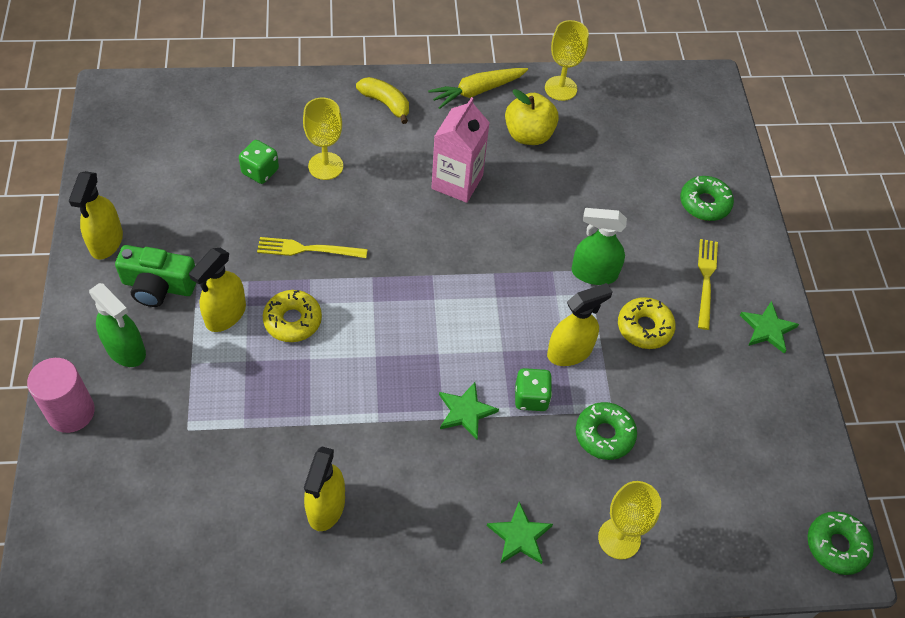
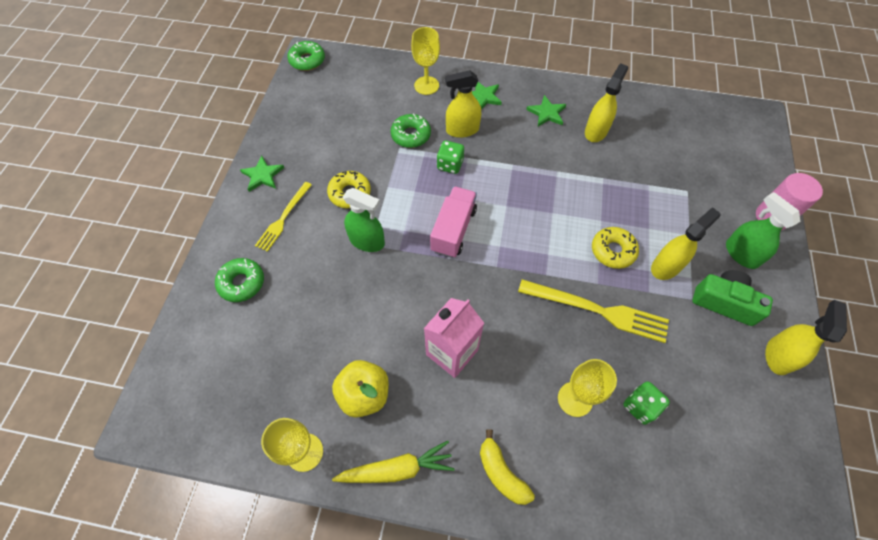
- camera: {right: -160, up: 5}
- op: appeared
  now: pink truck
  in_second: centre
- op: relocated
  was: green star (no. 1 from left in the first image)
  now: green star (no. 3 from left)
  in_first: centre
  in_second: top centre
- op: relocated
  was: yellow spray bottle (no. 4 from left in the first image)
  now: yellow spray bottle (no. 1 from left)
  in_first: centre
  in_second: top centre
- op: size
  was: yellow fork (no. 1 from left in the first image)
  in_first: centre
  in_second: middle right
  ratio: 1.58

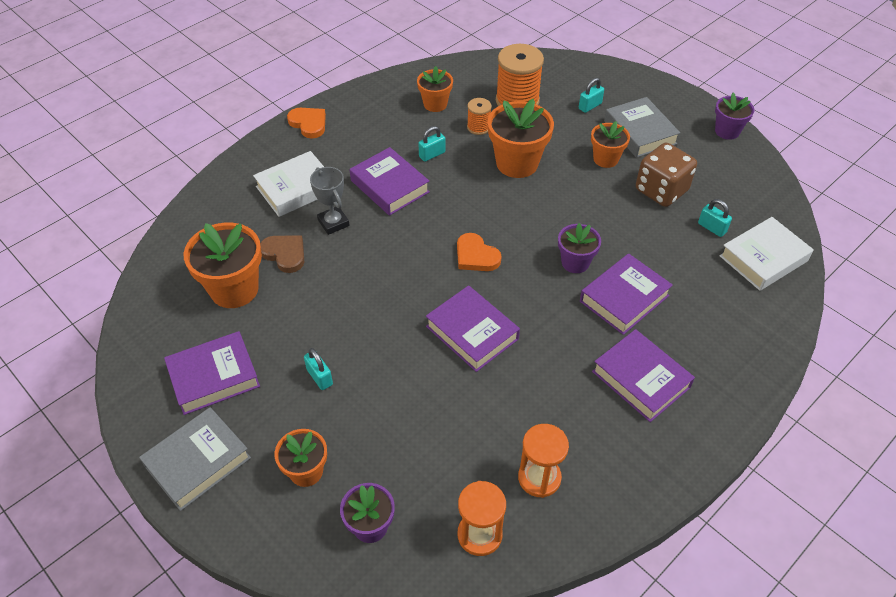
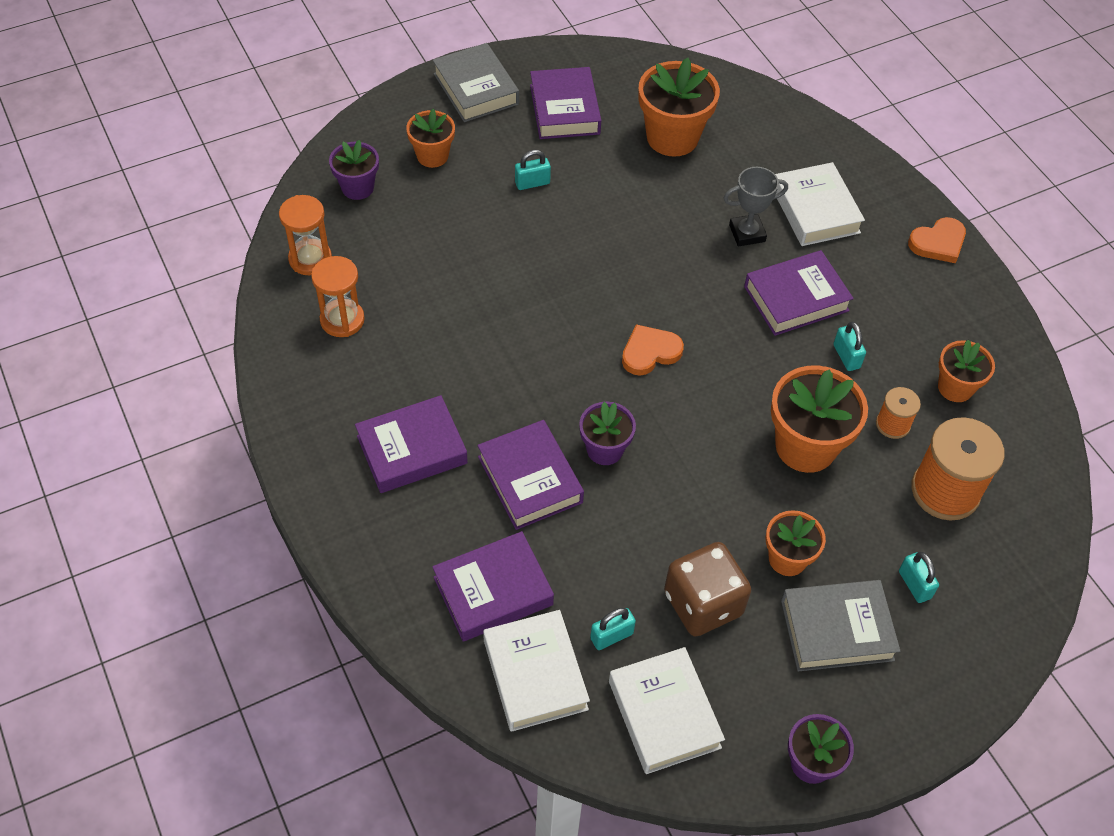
- camera: {right: 105, up: 5}
- op: missing
  was: brown heart
  in_first: middle left
- op: appeared
  now: white book (no. 2 from left)
  in_second: bottom centre
- op: relocated
  was: purple book (no. 3 from left in the first image)
  now: purple book (no. 2 from left)
  in_first: centre
  in_second: bottom centre

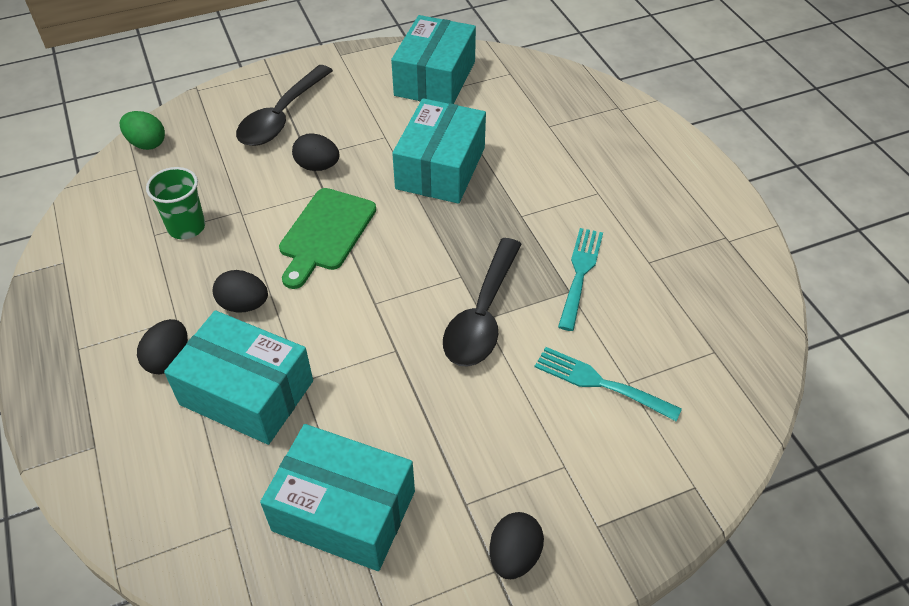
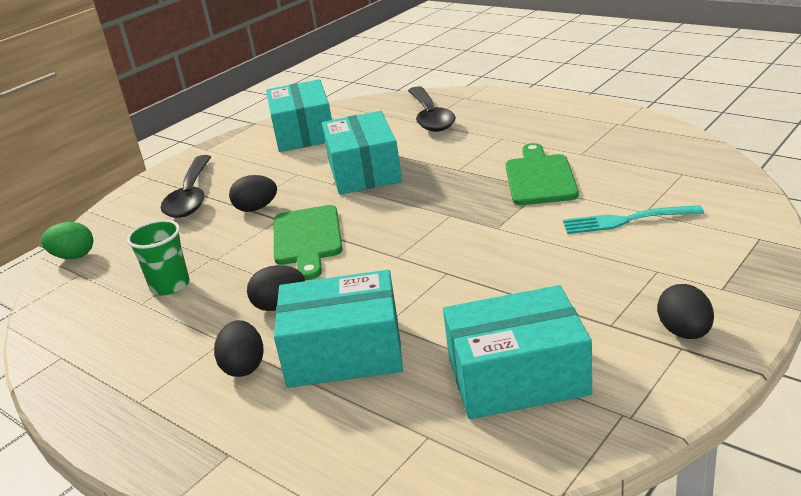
- camera: {right: -25, up: -20}
- op: relocated
  was: black spoon (no. 2 from left)
  in_first: centre
  in_second: top centre
- op: exchanged
  was: turquoise fork (no. 1 from left)
  now: green cutting board (no. 2 from left)
  in_first: centre
  in_second: middle right

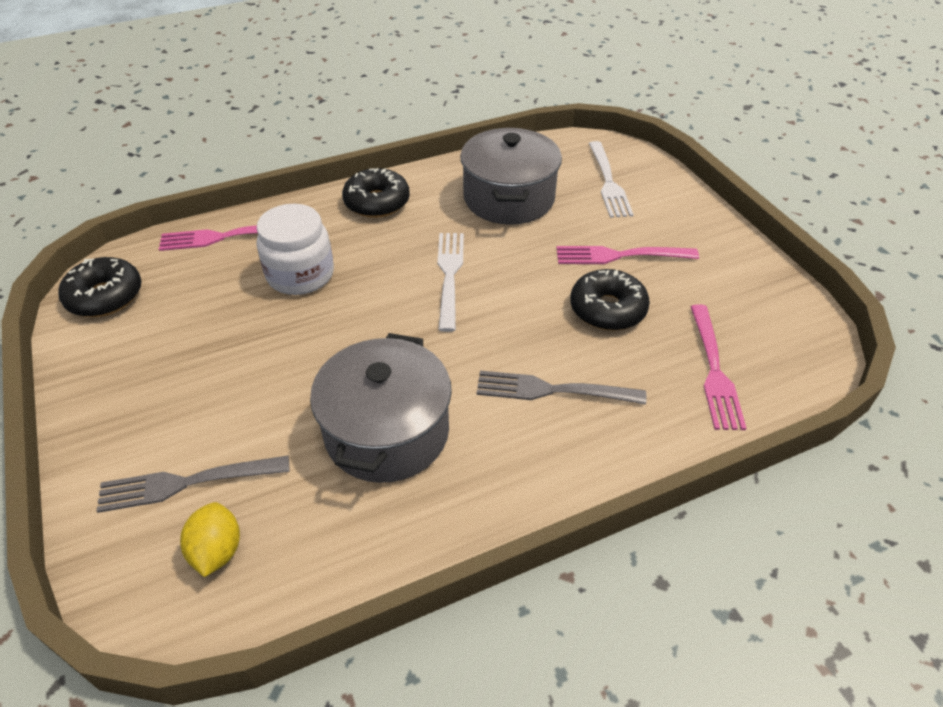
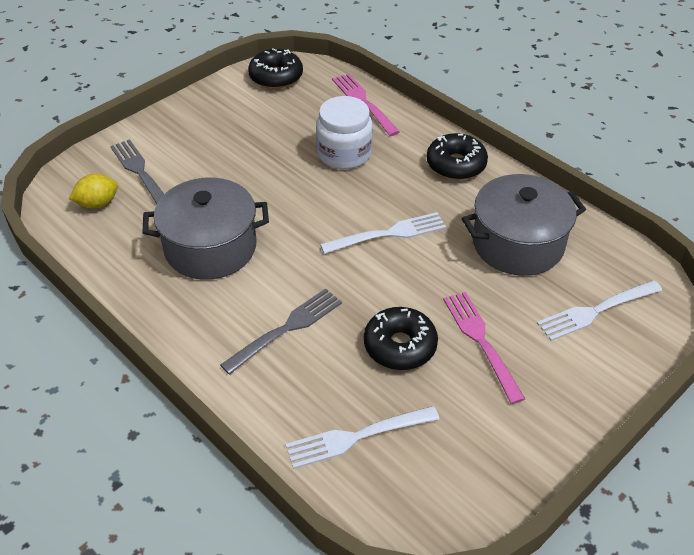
- camera: {right: 70, up: 0}
- op: colour
  was: pink fork (no. 3 from left)
  now: white fork (no. 1 from left)
  in_first: middle right
  in_second: bottom centre
- op: spun
  was: grey fork (no. 2 from left)
  in_first: centre
  in_second: centre
  clockwise: 60

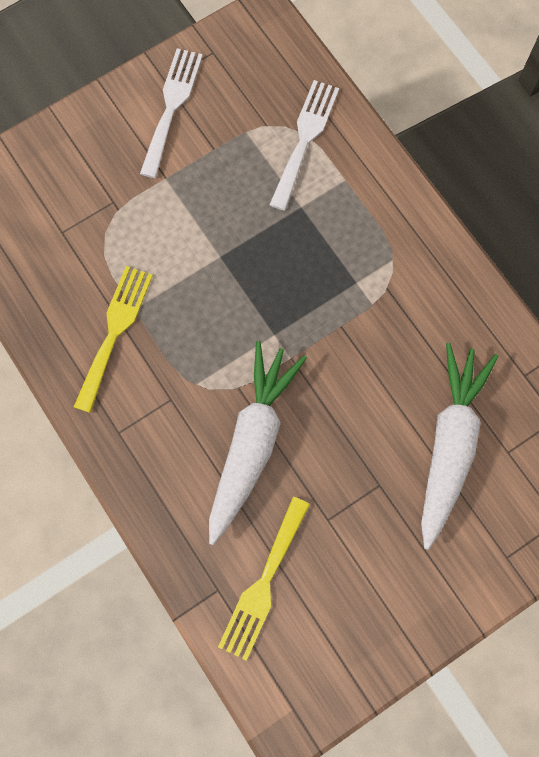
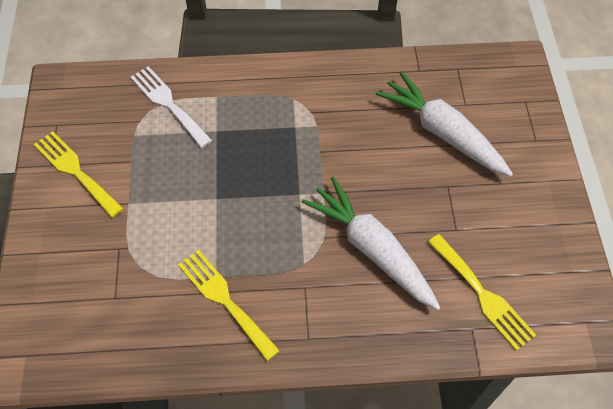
- camera: {right: -60, up: -15}
- op: colour
  was: white fork (no. 1 from left)
  now: yellow fork (no. 1 from left)
  in_first: top left
  in_second: middle left

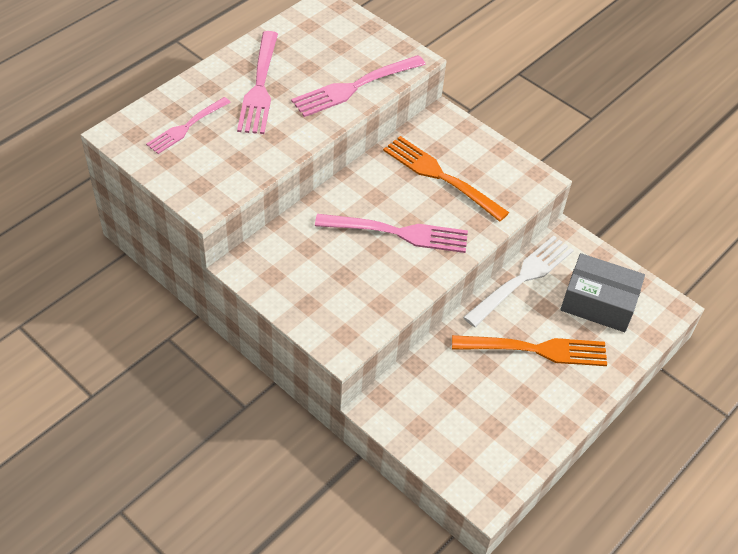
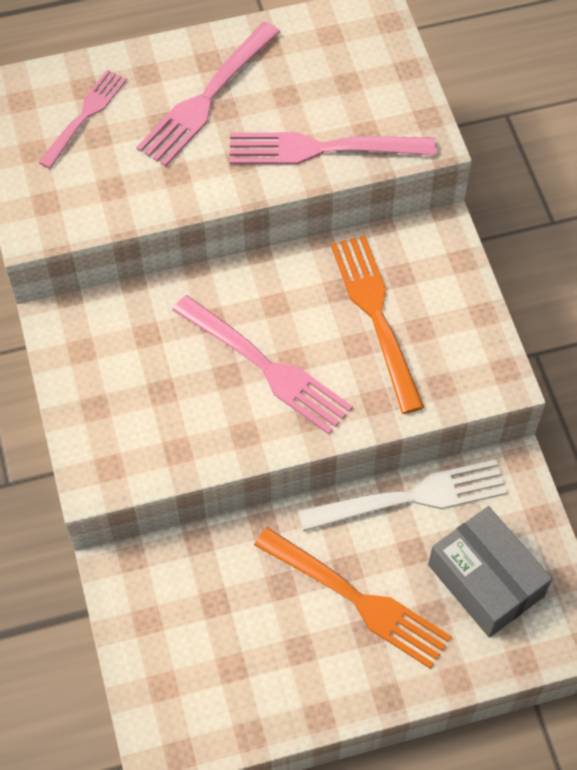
- camera: {right: 35, up: 10}
- op: spun
  was: pink fork (no. 1 from left)
  in_first: top left
  in_second: top left
  clockwise: 135

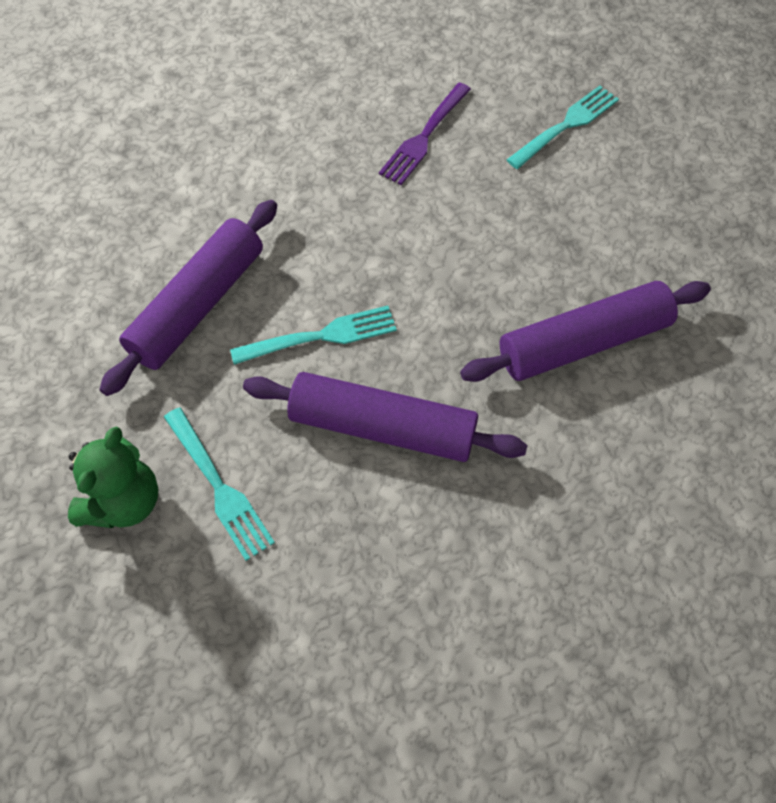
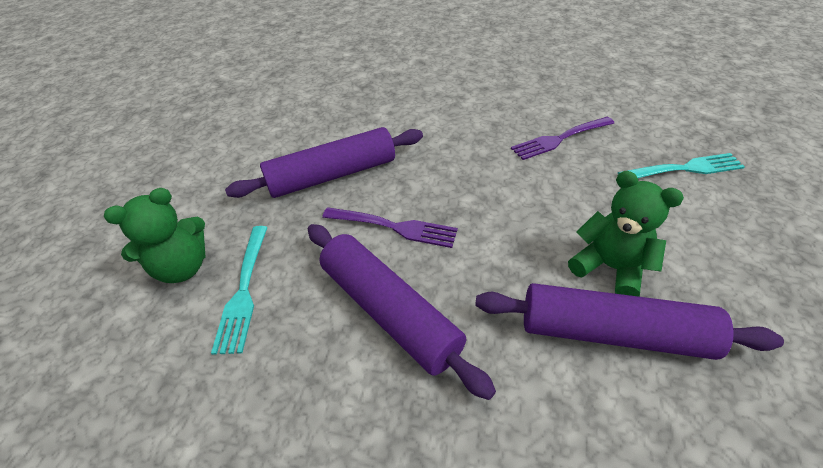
- camera: {right: 35, up: -15}
- op: appeared
  now: green teddy bear (no. 2 from left)
  in_second: middle right
- op: colour
  was: turquoise fork (no. 2 from left)
  now: purple fork (no. 1 from left)
  in_first: centre
  in_second: centre

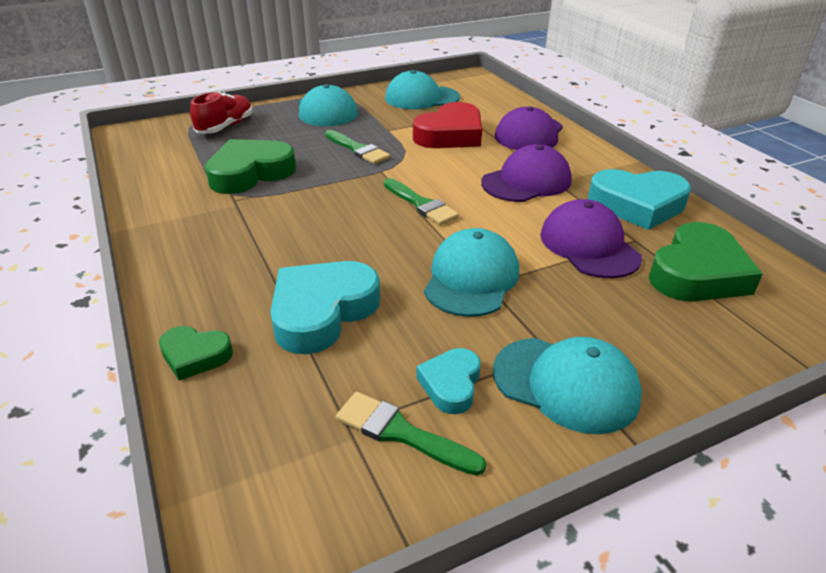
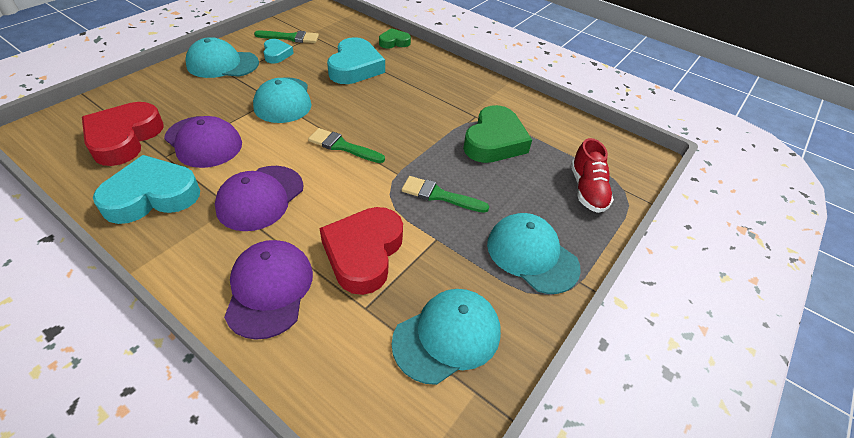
- camera: {right: 150, up: 10}
- op: colour
  was: green heart (no. 3 from left)
  now: red heart (no. 1 from left)
  in_first: middle right
  in_second: top left

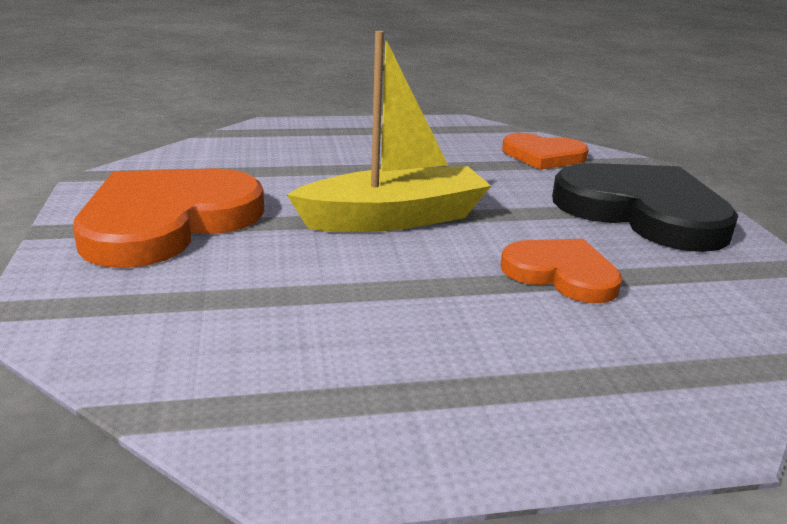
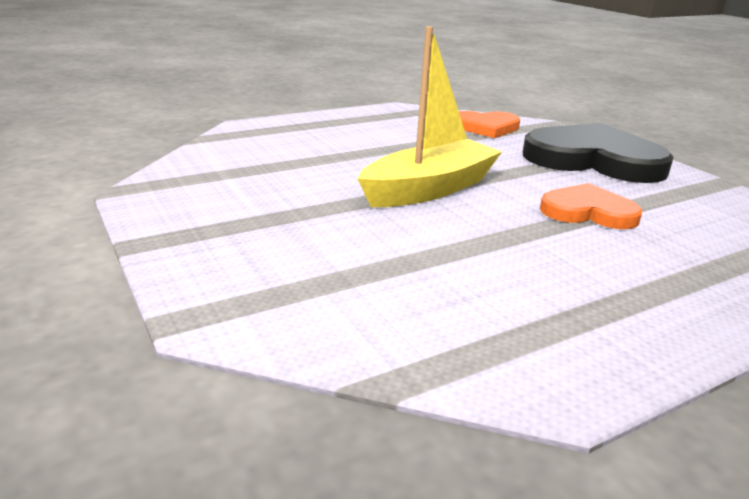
- camera: {right: -20, up: 0}
- op: missing
  was: orange heart (no. 1 from left)
  in_first: middle left

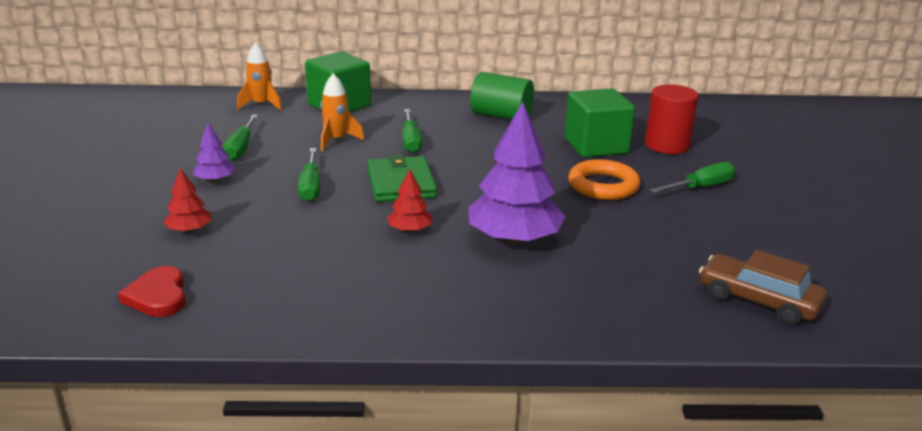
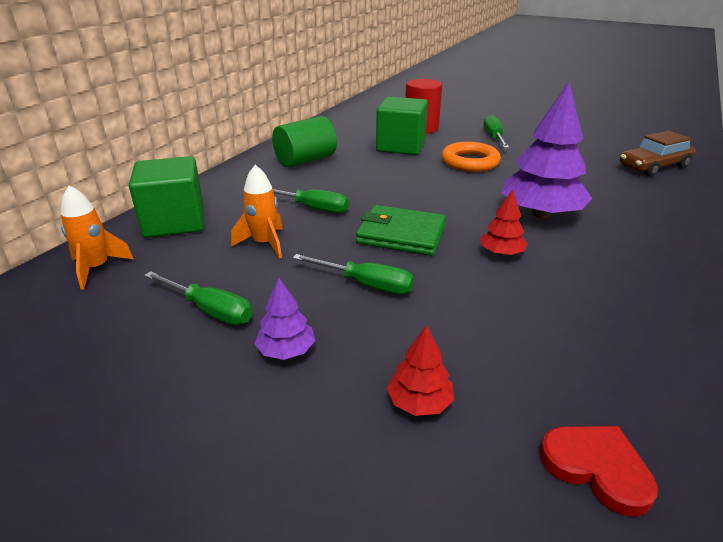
- camera: {right: -60, up: 5}
- op: spun
  was: red heart
  in_first: bottom left
  in_second: bottom right
  clockwise: -150

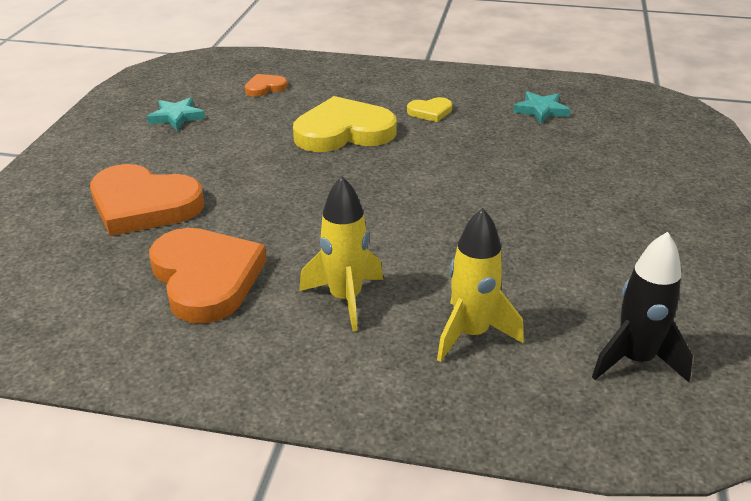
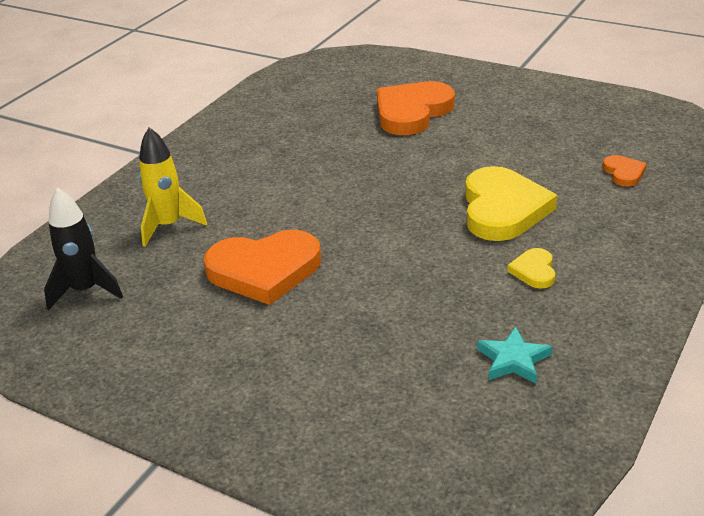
- camera: {right: 110, up: 0}
- op: missing
  was: turquoise star (no. 1 from left)
  in_first: top left
- op: missing
  was: yellow rocket (no. 1 from left)
  in_first: centre
- op: relocated
  was: orange heart (no. 2 from left in the first image)
  now: orange heart (no. 1 from left)
  in_first: middle left
  in_second: centre

